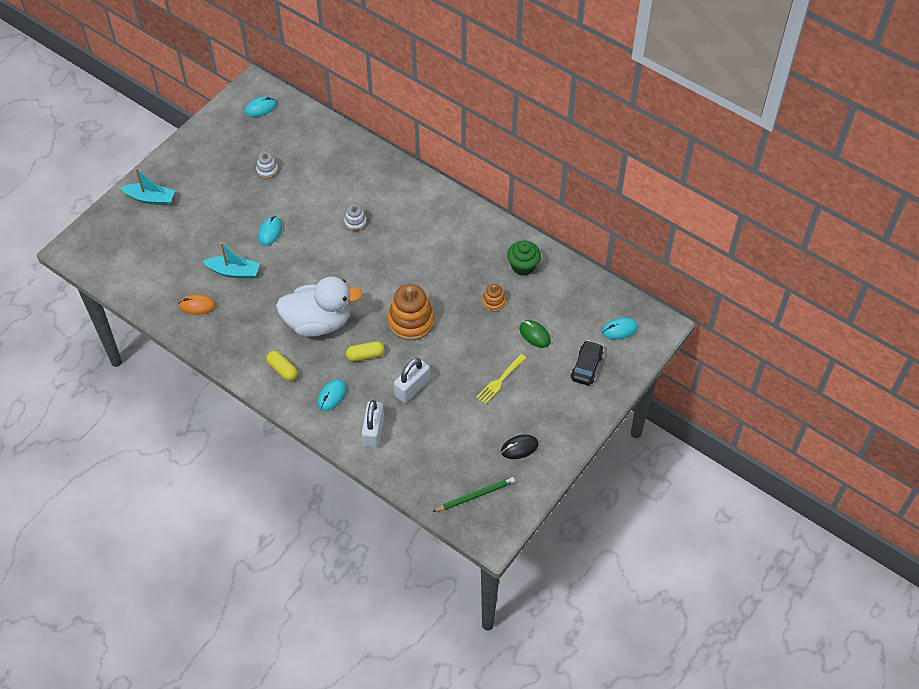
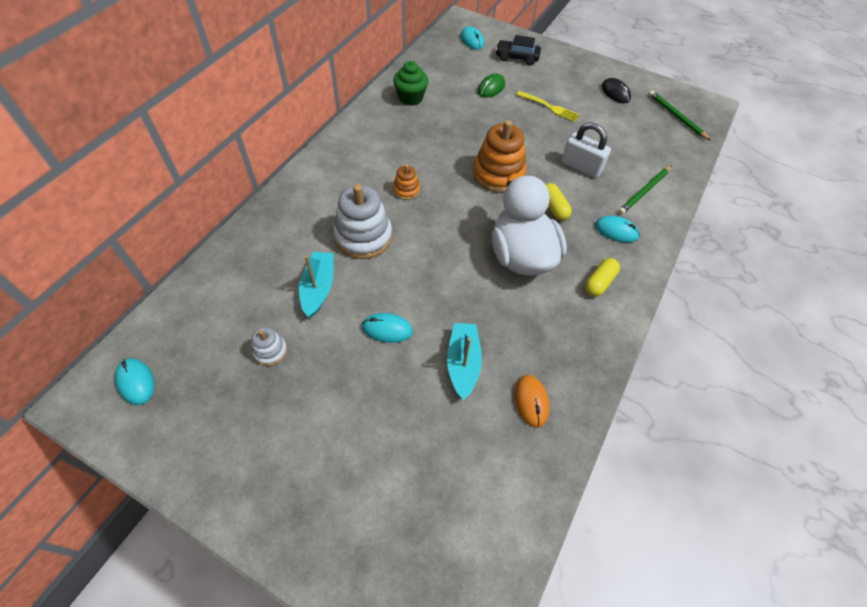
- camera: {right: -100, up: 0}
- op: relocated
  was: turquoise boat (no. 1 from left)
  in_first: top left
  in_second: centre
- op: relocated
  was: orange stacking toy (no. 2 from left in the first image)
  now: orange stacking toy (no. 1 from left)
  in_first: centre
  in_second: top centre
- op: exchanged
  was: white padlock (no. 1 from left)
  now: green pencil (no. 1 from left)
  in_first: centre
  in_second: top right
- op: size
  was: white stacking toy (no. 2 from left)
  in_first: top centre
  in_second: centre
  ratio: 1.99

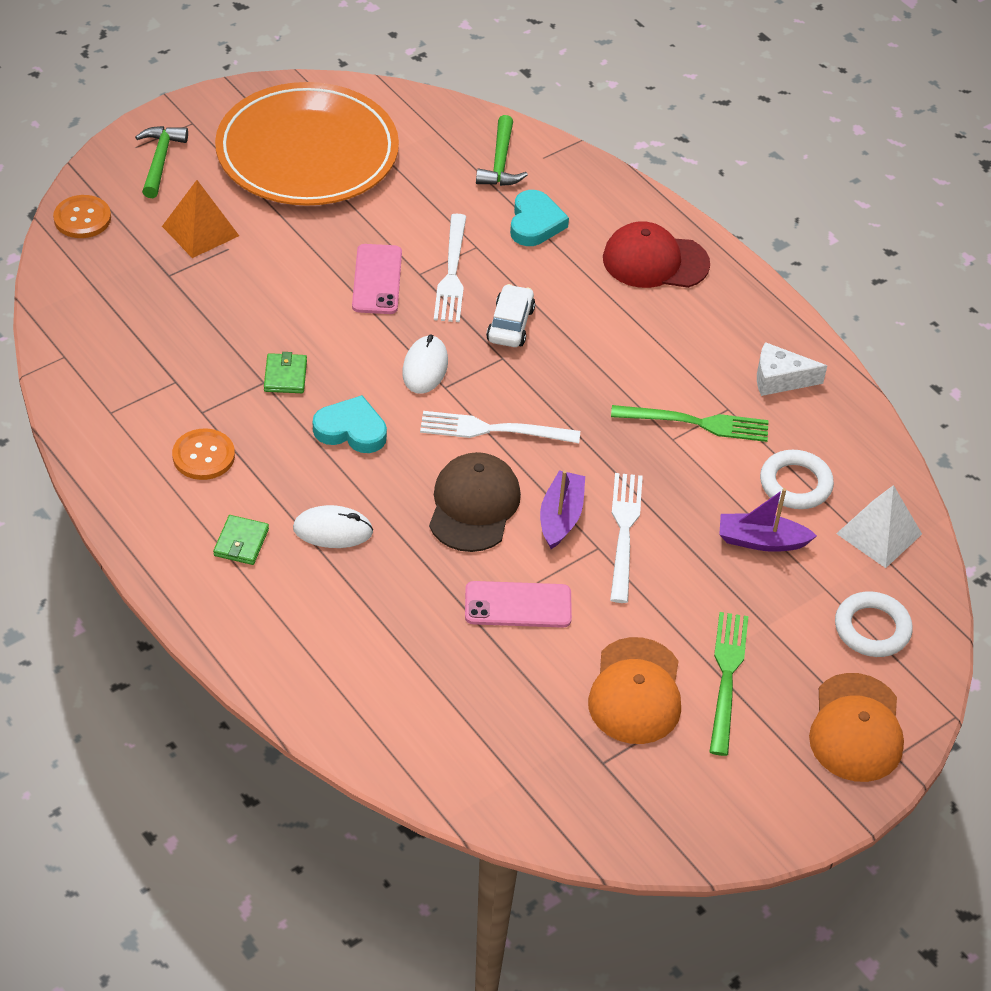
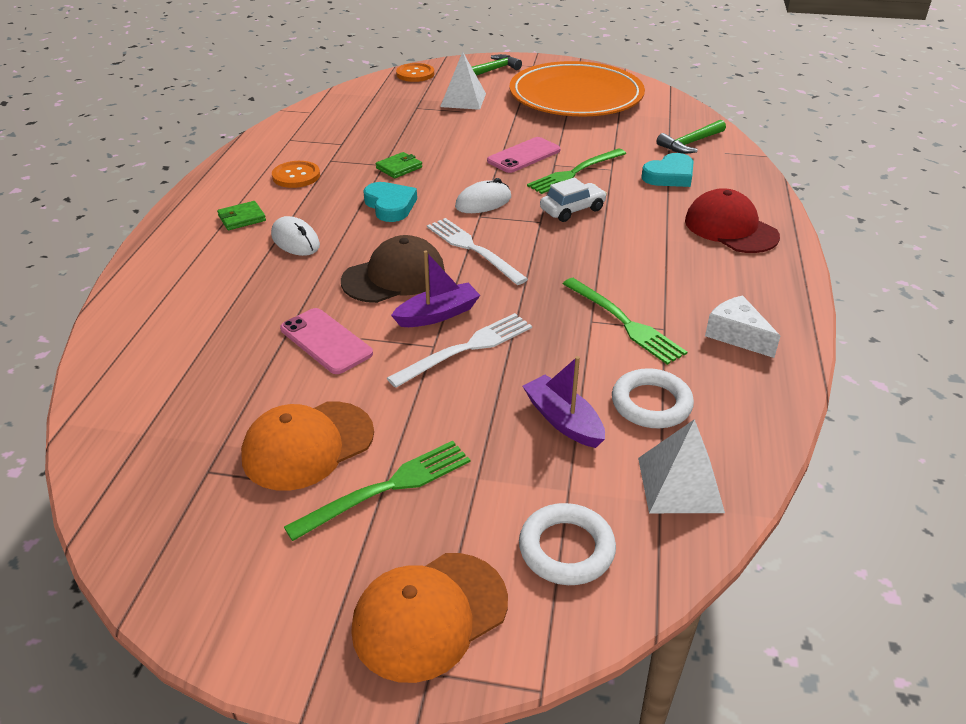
- camera: {right: 50, up: -10}
- op: colour
  was: orange pyramid
  now: white pyramid (no. 1 from left)
  in_first: top left
  in_second: top centre
- op: colour
  was: white fork (no. 1 from left)
  now: green fork (no. 2 from left)
  in_first: top centre
  in_second: top centre

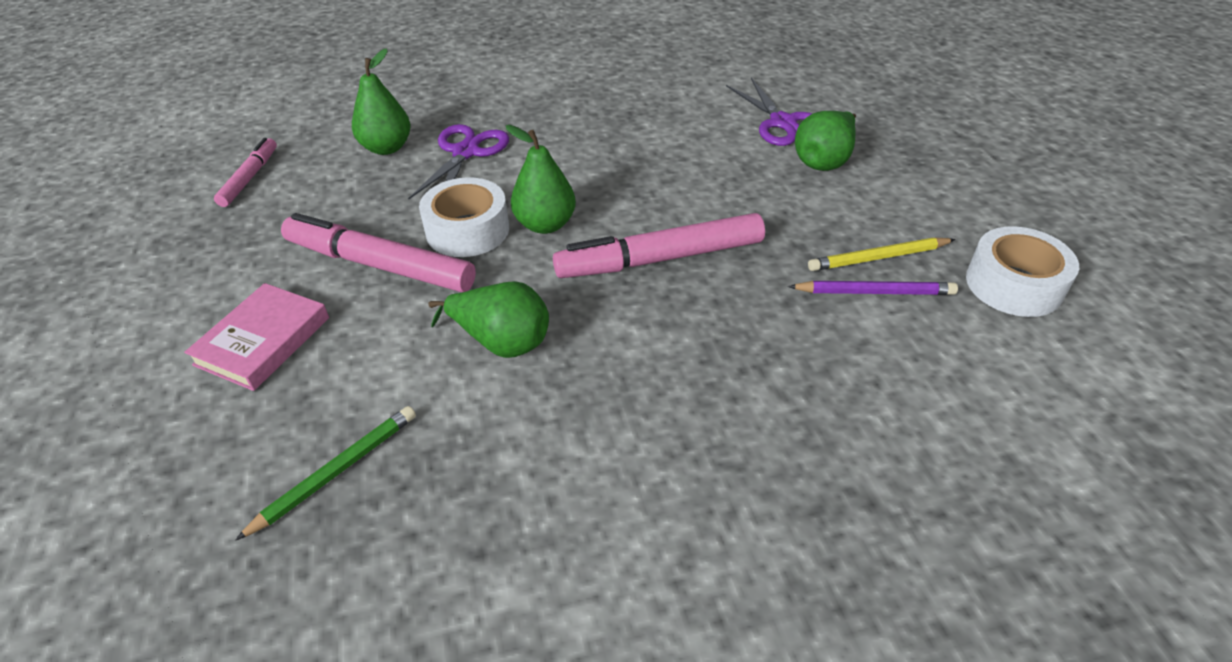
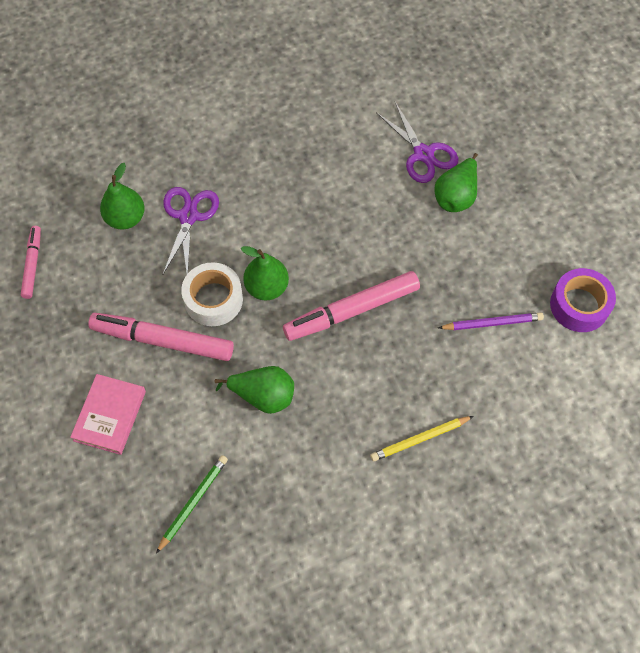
- camera: {right: -10, up: 20}
- op: relocated
  was: yellow pencil
  in_first: middle right
  in_second: bottom centre
- op: colour
  was: white tape (no. 2 from left)
  now: purple tape
  in_first: middle right
  in_second: middle right

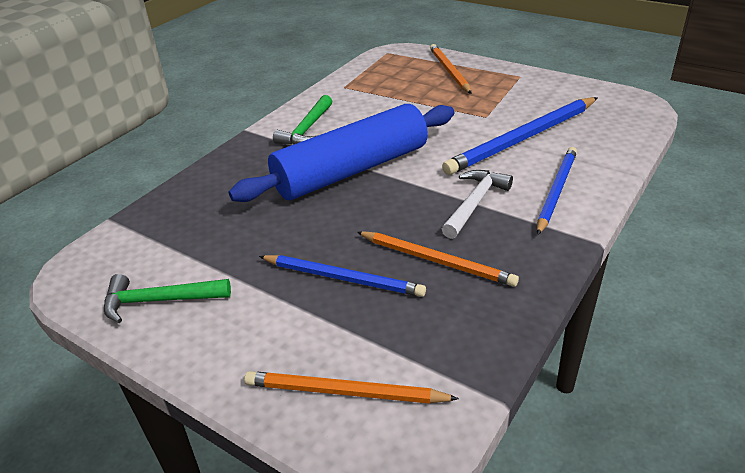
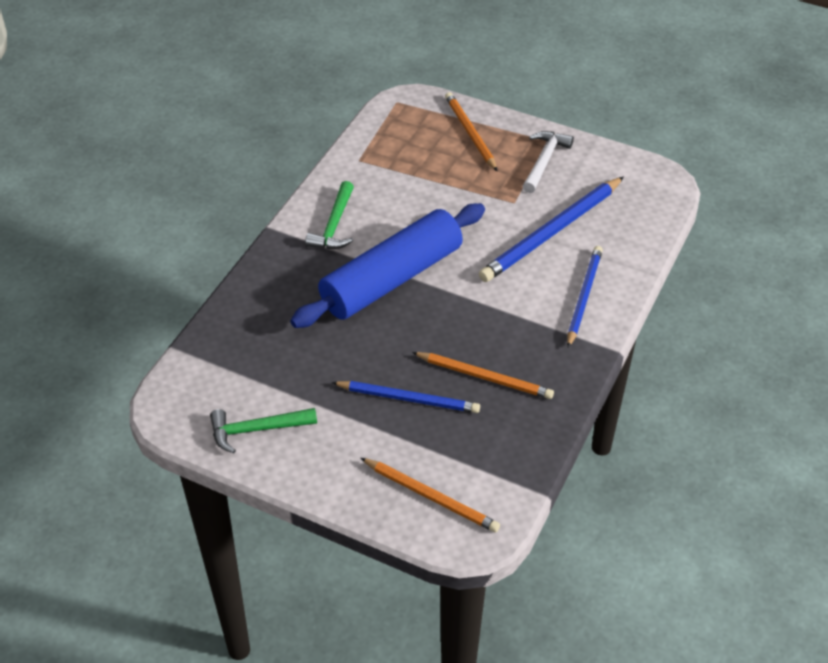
- camera: {right: -10, up: 10}
- op: relocated
  was: white hammer
  in_first: centre
  in_second: top centre
- op: spun
  was: orange pencil (no. 1 from left)
  in_first: bottom centre
  in_second: bottom centre
  clockwise: -150

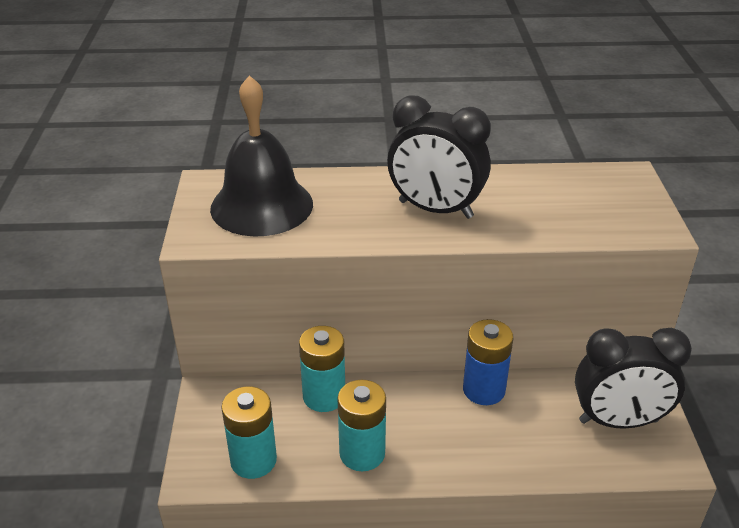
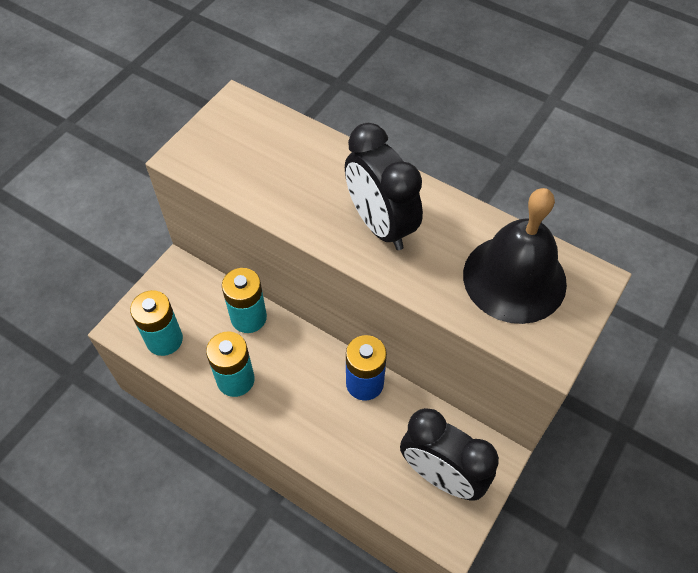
- camera: {right: 35, up: 20}
- op: relocated
  was: black bell
  in_first: top centre
  in_second: middle right

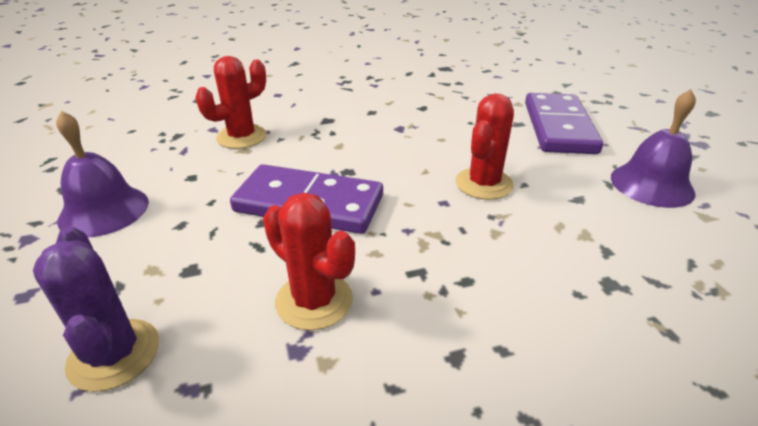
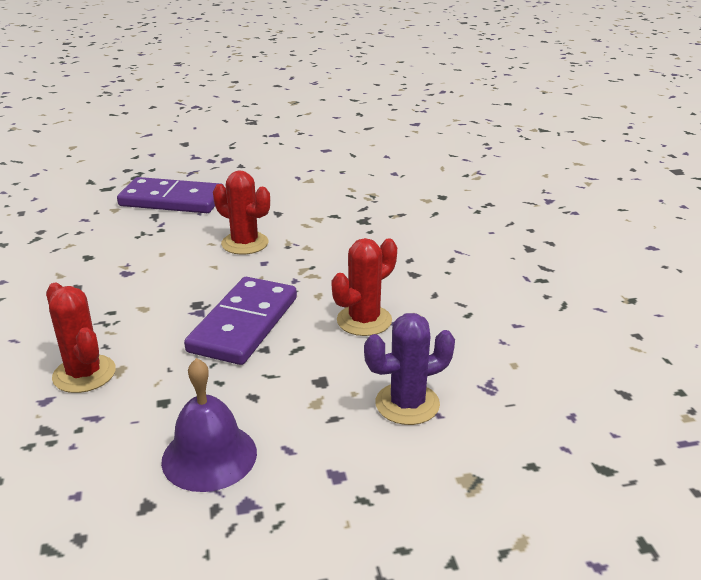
- camera: {right: -85, up: -5}
- op: missing
  was: purple bell (no. 2 from left)
  in_first: middle right

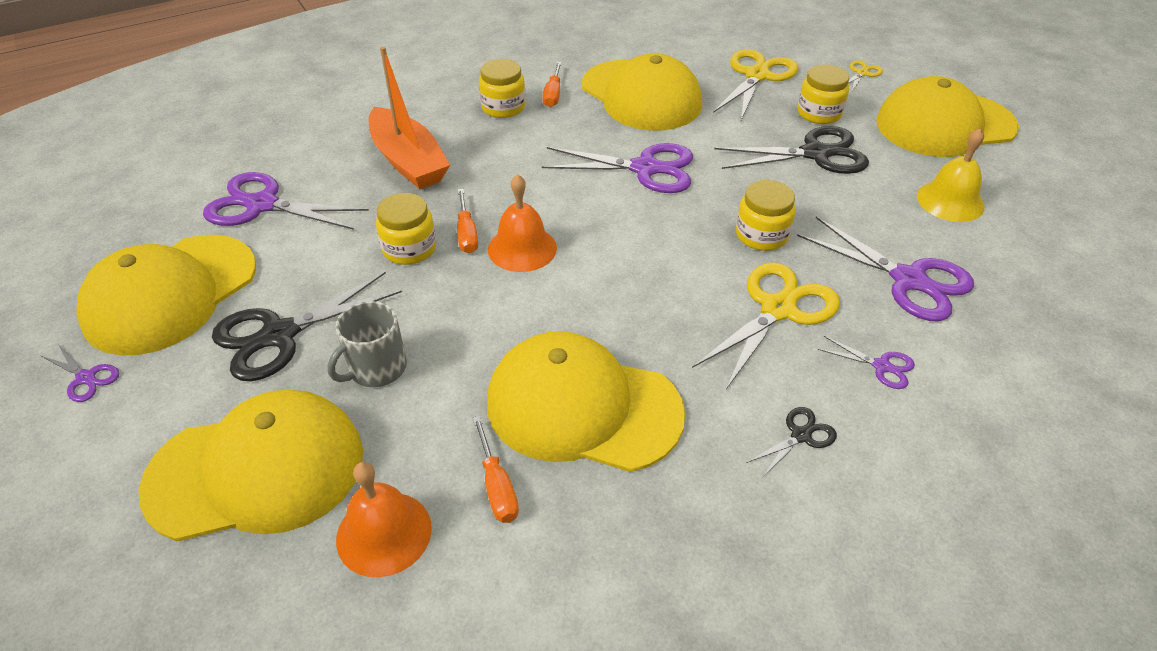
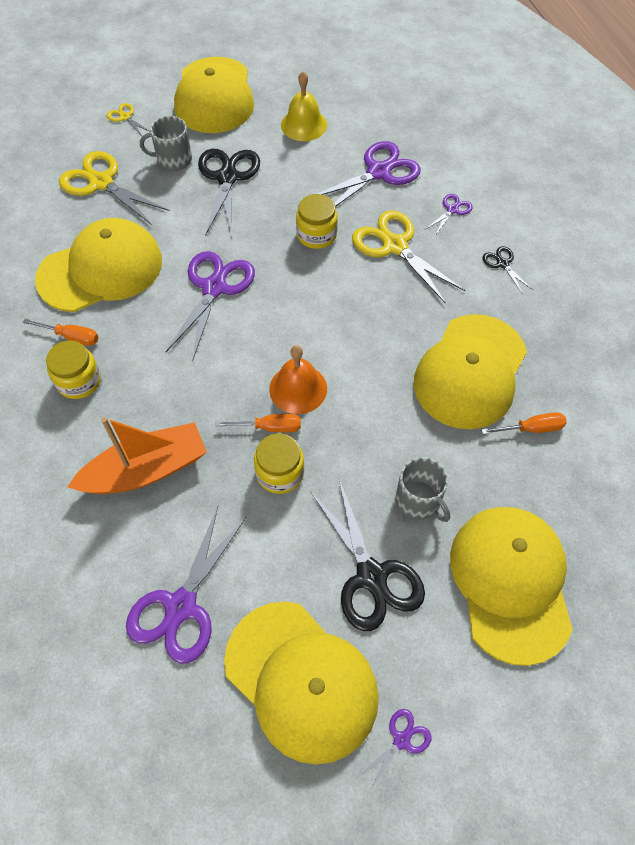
- camera: {right: -80, up: 15}
- op: missing
  was: orange bell (no. 1 from left)
  in_first: bottom left
- op: exchanged
  was: yellow jar (no. 4 from left)
  now: grey mug (no. 1 from left)
  in_first: top right
  in_second: top left

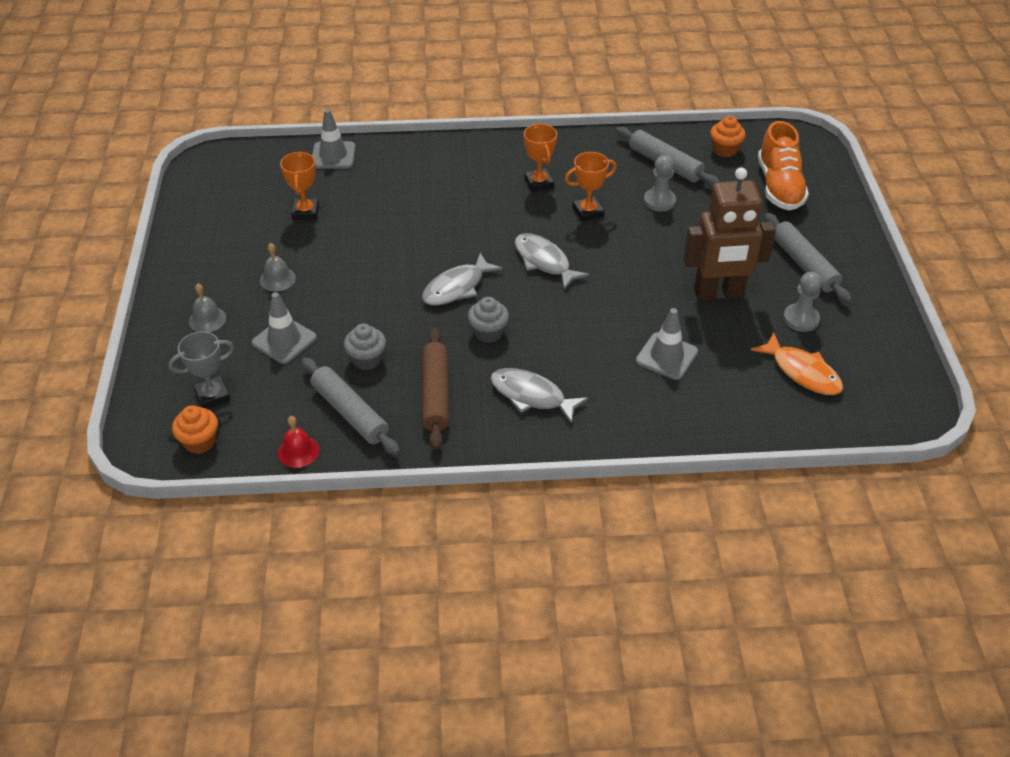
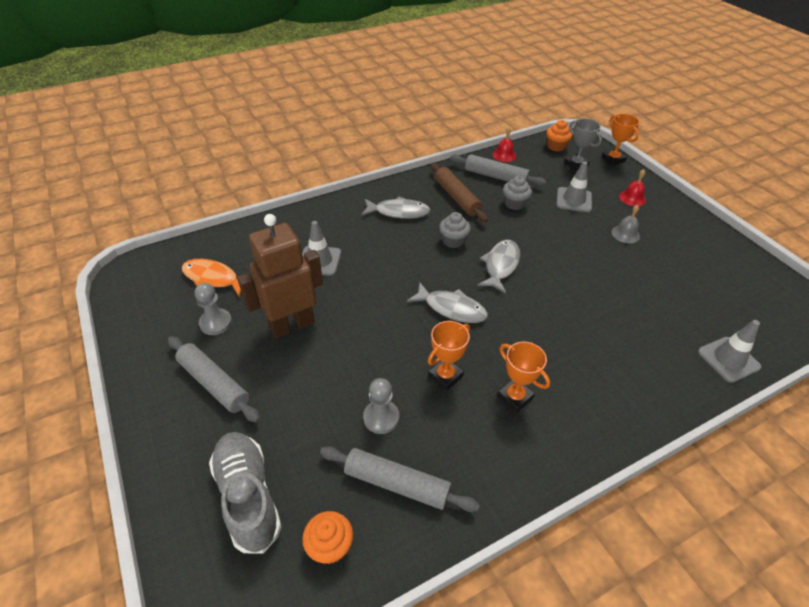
- camera: {right: 155, up: 0}
- op: relocated
  was: orange trophy (no. 1 from left in the first image)
  now: orange trophy (no. 3 from left)
  in_first: top left
  in_second: top right
- op: colour
  was: grey bell (no. 1 from left)
  now: red bell (no. 2 from left)
  in_first: middle left
  in_second: top right
- op: colour
  was: orange shoe
  now: grey shoe
  in_first: top right
  in_second: bottom left
- op: spun
  was: grey trophy
  in_first: middle left
  in_second: top right
  clockwise: -75

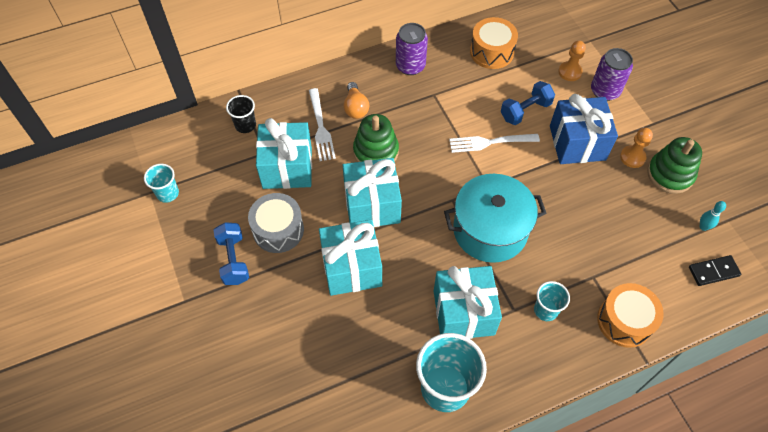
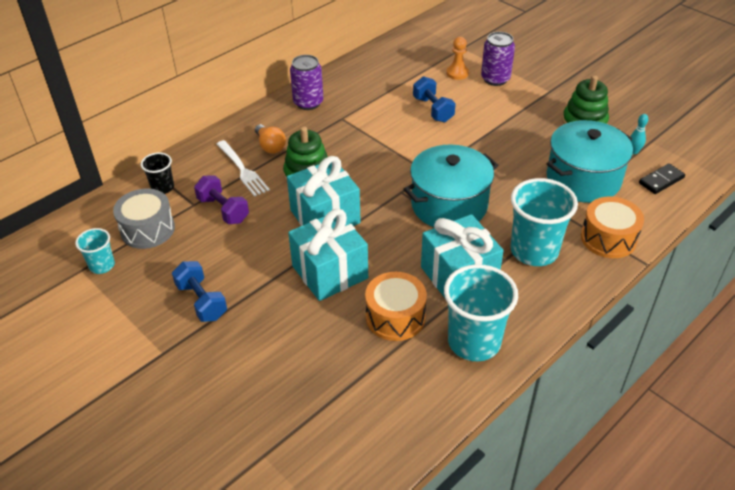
- camera: {right: -20, up: -15}
- op: missing
  was: white fork (no. 2 from left)
  in_first: top centre
- op: missing
  was: blue gift
  in_first: top right
- op: missing
  was: orange pawn (no. 2 from left)
  in_first: middle right
- op: appeared
  now: turquoise pot (no. 2 from left)
  in_second: top right
- op: relocated
  was: grey drum
  in_first: centre
  in_second: middle left
- op: relocated
  was: orange drum (no. 1 from left)
  in_first: top centre
  in_second: centre
- op: exchanged
  was: turquoise gift (no. 1 from left)
  now: purple dumbbell
  in_first: centre
  in_second: middle left
- op: spun
  was: blue dumbbell (no. 2 from left)
  in_first: top right
  in_second: top centre
  clockwise: -60
- op: size
  was: turquoise cup (no. 3 from left)
  in_first: bottom right
  in_second: middle right
  ratio: 1.9

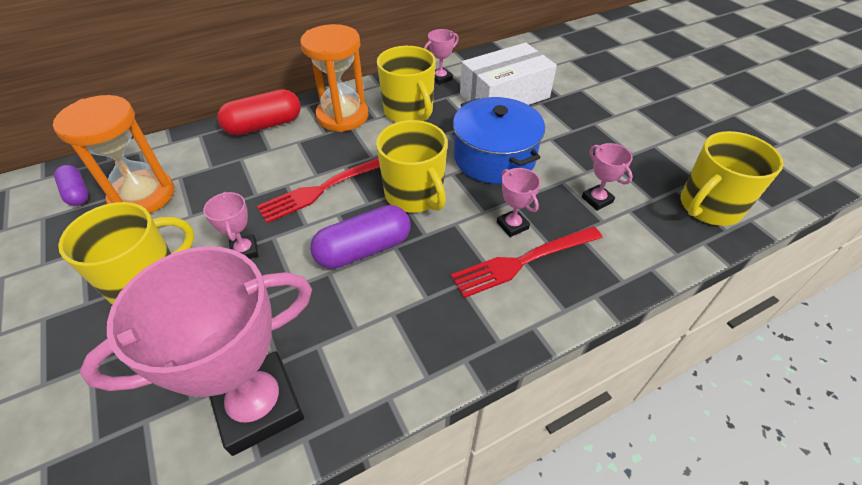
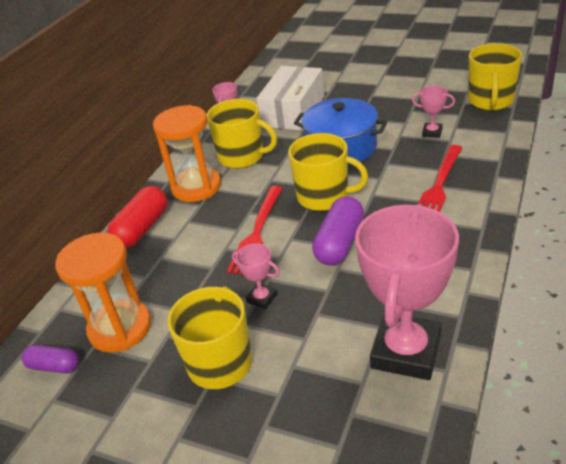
- camera: {right: -35, up: -10}
- op: missing
  was: pink trophy (no. 4 from left)
  in_first: centre

